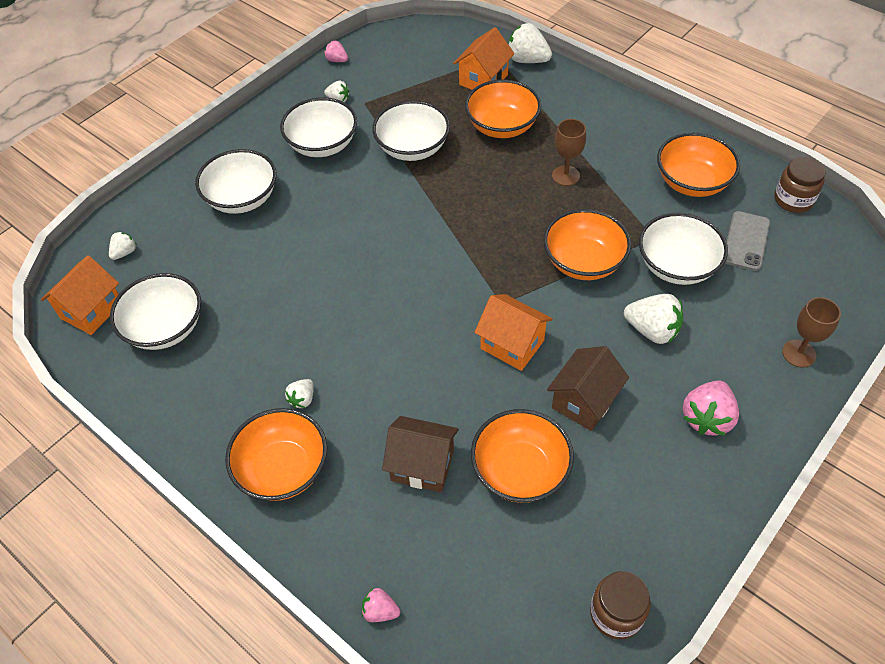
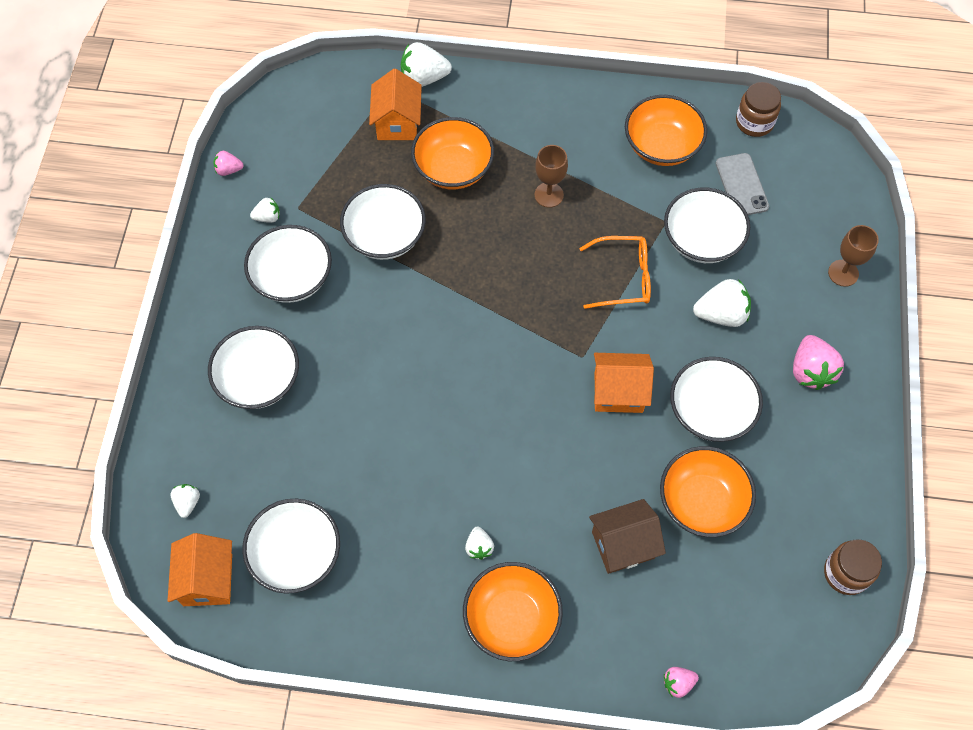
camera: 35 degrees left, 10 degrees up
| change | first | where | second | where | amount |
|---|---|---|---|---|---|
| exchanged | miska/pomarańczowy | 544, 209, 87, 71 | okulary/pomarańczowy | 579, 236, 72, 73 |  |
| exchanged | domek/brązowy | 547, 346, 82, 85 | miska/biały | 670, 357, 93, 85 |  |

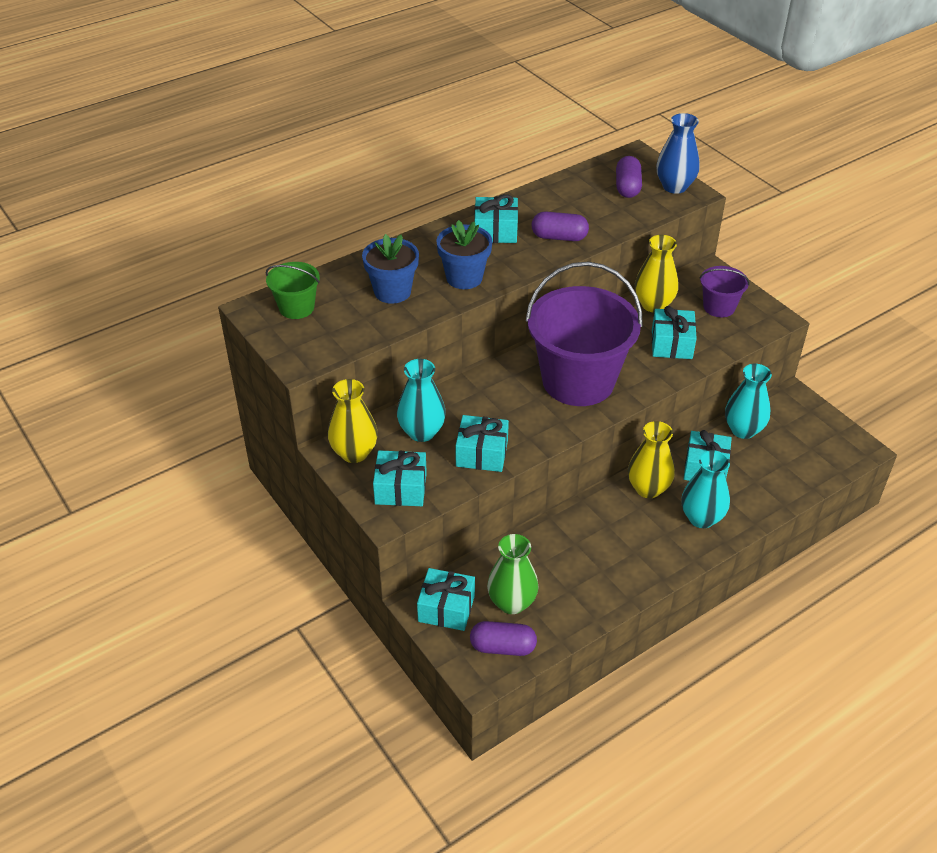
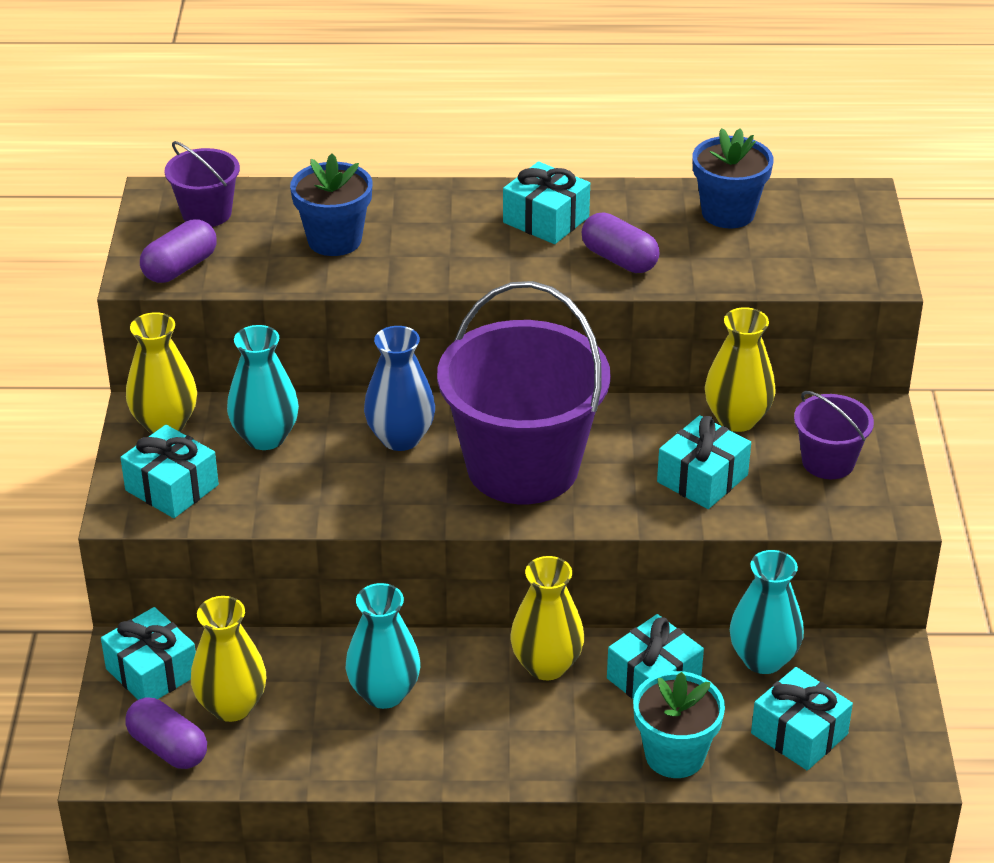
camera: 35 degrees right, 5 degrees down
| change | first | where | second | where | amount |
|---|---|---|---|---|---|
| appeared |  |  | doniczka/turkusowy | 633, 671, 92, 107 |  |
| relocated | doniczka/niebieski | 436, 220, 57, 69 |  | 692, 128, 82, 100 |  |
| relocated | prezent/turkusowy | 455, 415, 54, 57 |  | 751, 667, 102, 103 |  |
| relocated | kapsułka/fioletowy | 616, 156, 26, 42 |  | 140, 219, 77, 64 |  |
| relocated | wazon/niebieski | 656, 113, 44, 81 |  | 364, 326, 71, 125 |  |
| relocated | wazon/turkusowy | 681, 450, 49, 78 |  | 346, 583, 74, 126 |  |
| colour | wiadro/zielony | 266, 262, 54, 57 | wiadro/fioletowy | 165, 141, 75, 86 |  |
| colour | wazon/zielony | 487, 534, 52, 80 | wazon/żółty | 191, 596, 75, 126 |  |

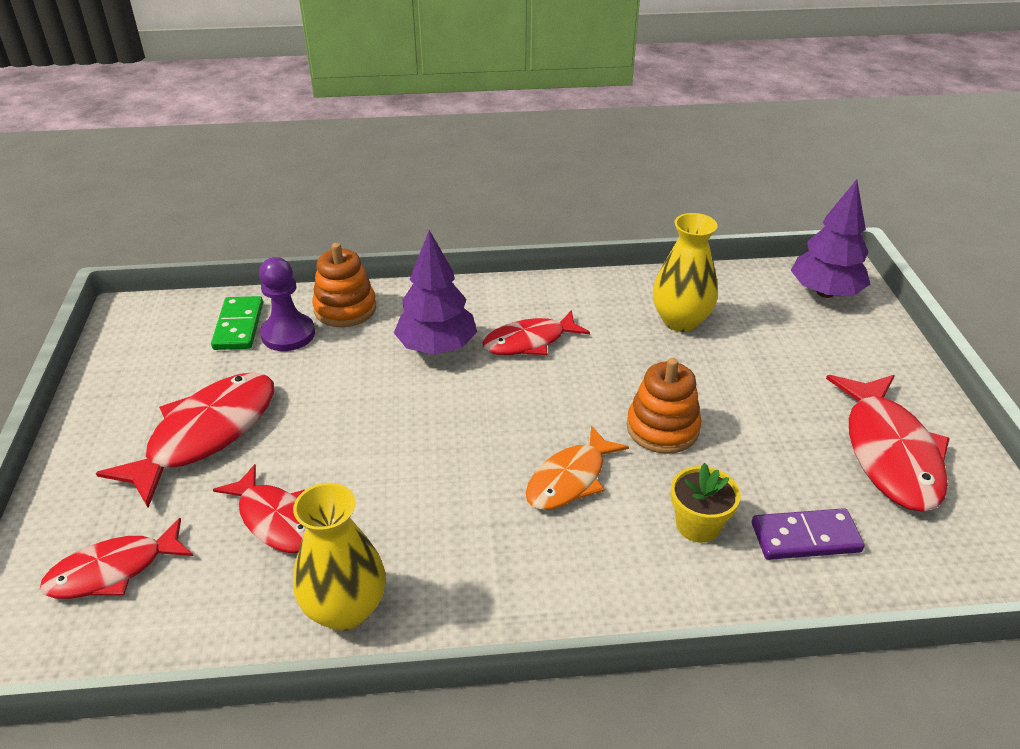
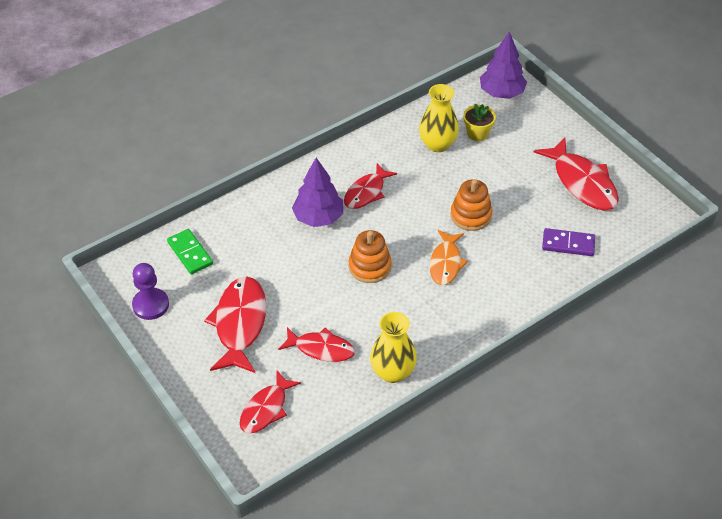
camera: 30 degrees left, 10 degrees up
| change | first | where | second | where | amount |
|---|---|---|---|---|---|
| relocated | pionek/fioletowy | 259, 257, 56, 94 |  | 132, 263, 37, 57 |  |
| relocated | zabawka nakładanka/pomarańczowy | 312, 243, 64, 84 |  | 349, 230, 43, 53 |  |
| relocated | doniczka/żółty | 670, 463, 70, 80 |  | 463, 104, 33, 37 |  |
| spun | kostka domina/fioletowy | 752, 508, 113, 52 |  | 542, 228, 53, 28 | 45 degrees clockwise |

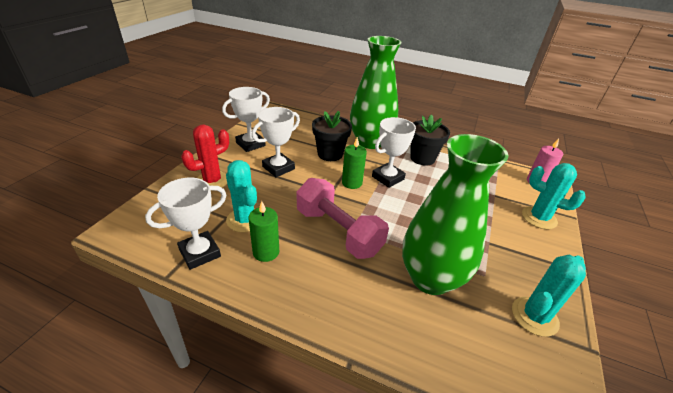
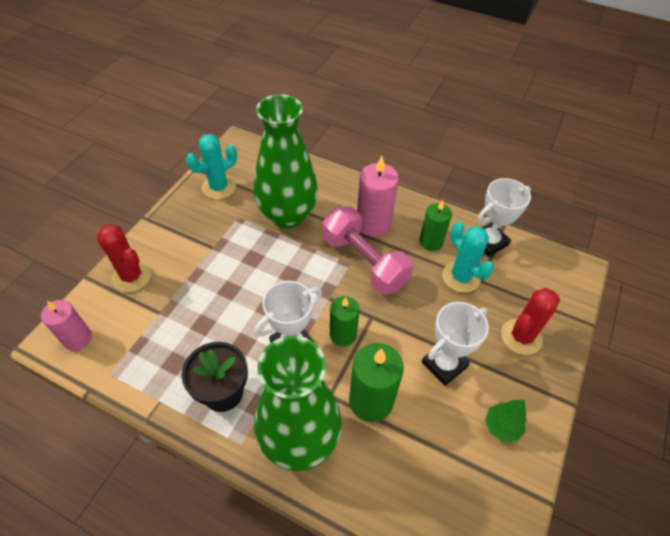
camera: 175 degrees left, 15 degrees up
| change | first | where | second | where | amount |
|---|---|---|---|---|---|
| appeared |  |  | świeca/różowy | 357, 156, 42, 81 |  |
| exchanged | puchar/biały | 222, 87, 48, 65 | drzewko/zielony | 485, 400, 41, 42 |  |
| exchanged | doniczka/czarny | 312, 111, 40, 50 | świeca/zielony | 349, 343, 55, 79 |  |
| colour | kaktus/turkusowy | 522, 163, 64, 66 | kaktus/czerwony | 96, 224, 55, 68 |  |

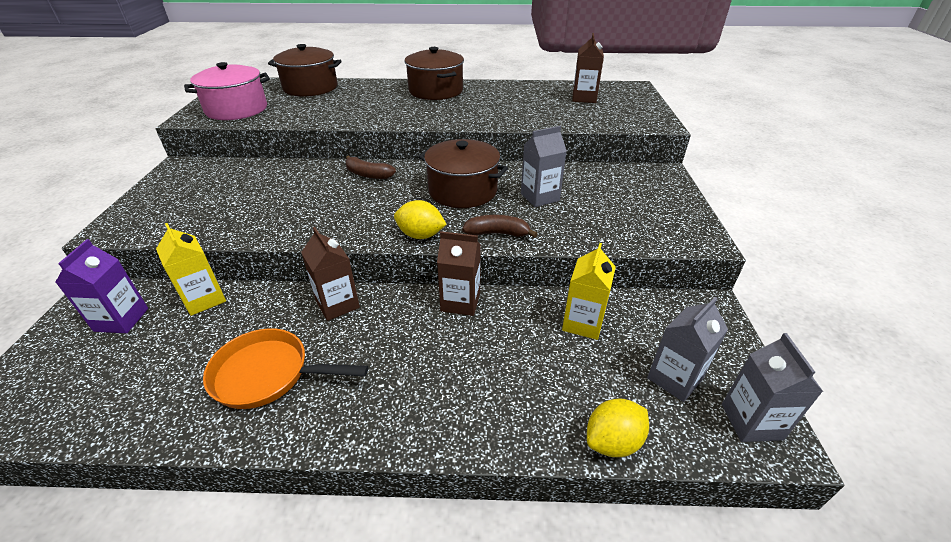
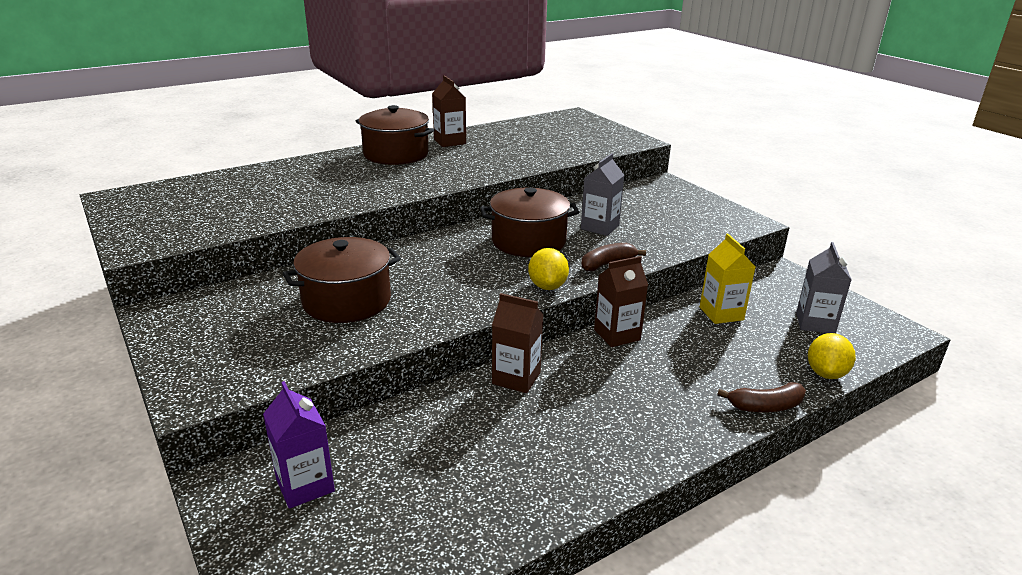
camera: 35 degrees left, 10 degrees down
| change | first | where | second | where | amount |
|---|---|---|---|---|---|
| missing | karton mleka/żółty | 156, 223, 70, 93 |  |  |  |
| missing | garnek/różowy | 184, 62, 86, 58 |  |  |  |
| missing | patelnia/pomarańczowy | 203, 328, 165, 81 |  |  |  |
| missing | karton mleka/szary | 722, 333, 101, 109 |  |  |  |
| relocated | garnek/brązowy | 268, 44, 74, 53 |  | 283, 237, 118, 86 |  |
| relocated | banan/brązowy | 345, 156, 51, 23 |  | 717, 382, 89, 30 |  |
| relocated | karton mleka/brązowy | 572, 33, 32, 70 |  | 432, 75, 34, 72 |  |
| spun | cytryna/żółty | 394, 200, 53, 39 |  | 528, 248, 41, 42 | 75 degrees counterclockwise |

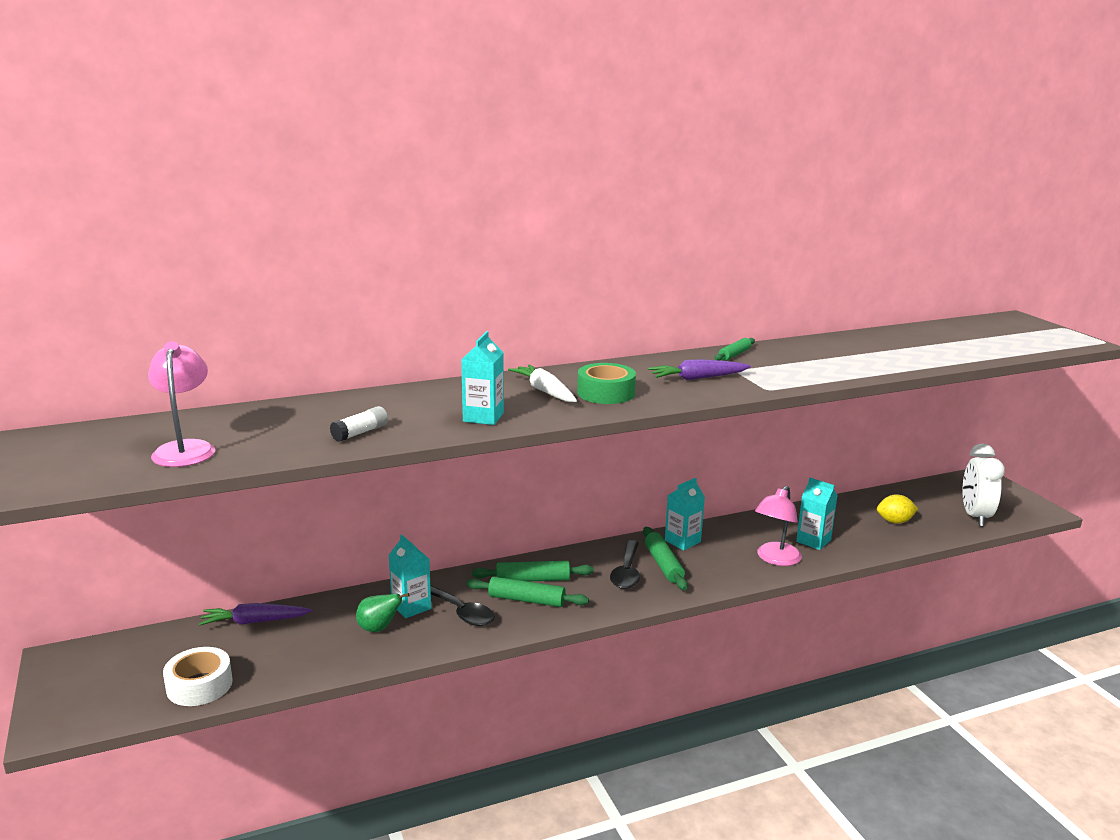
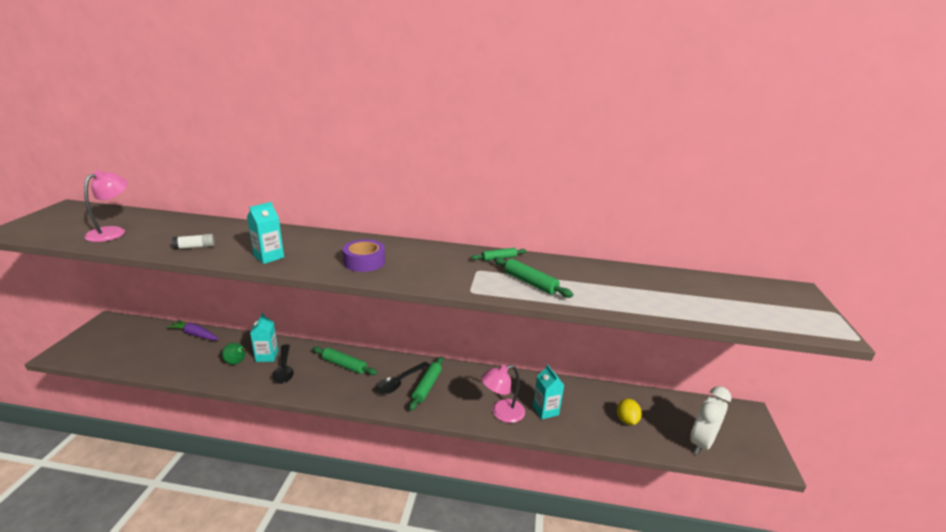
camera: 30 degrees right, 5 degrees up
| change | first | where | second | where | amount |
|---|---|---|---|---|---|
| missing | taśma klejąca/biały | 163, 647, 70, 59 |  |  |  |
| missing | marchewka/biały | 508, 364, 69, 38 |  |  |  |
| missing | marchewka/fioletowy | 648, 359, 103, 21 |  |  |  |
| missing | karton mleka/turkusowy | 665, 478, 40, 72 |  |  |  |
| relocated | wałek do ciasta/zielony | 466, 577, 123, 30 |  | 494, 257, 79, 41 |  |
| colour | taśma klejąca/zielony | 577, 363, 59, 41 | taśma klejąca/fioletowy | 343, 239, 42, 33 |  |
| spun | cytryna/żółty | 877, 494, 41, 30 |  | 617, 399, 25, 26 | 60 degrees clockwise |

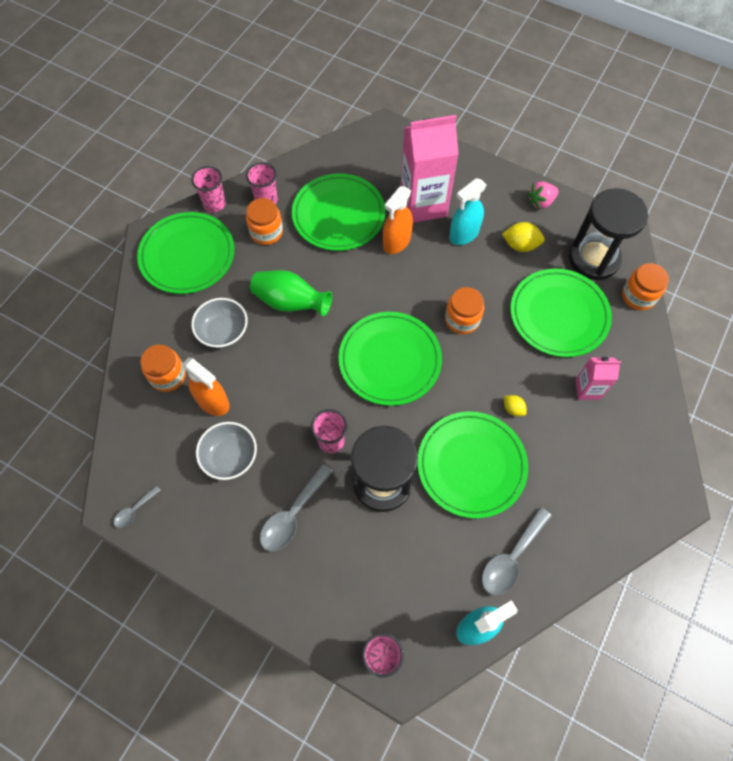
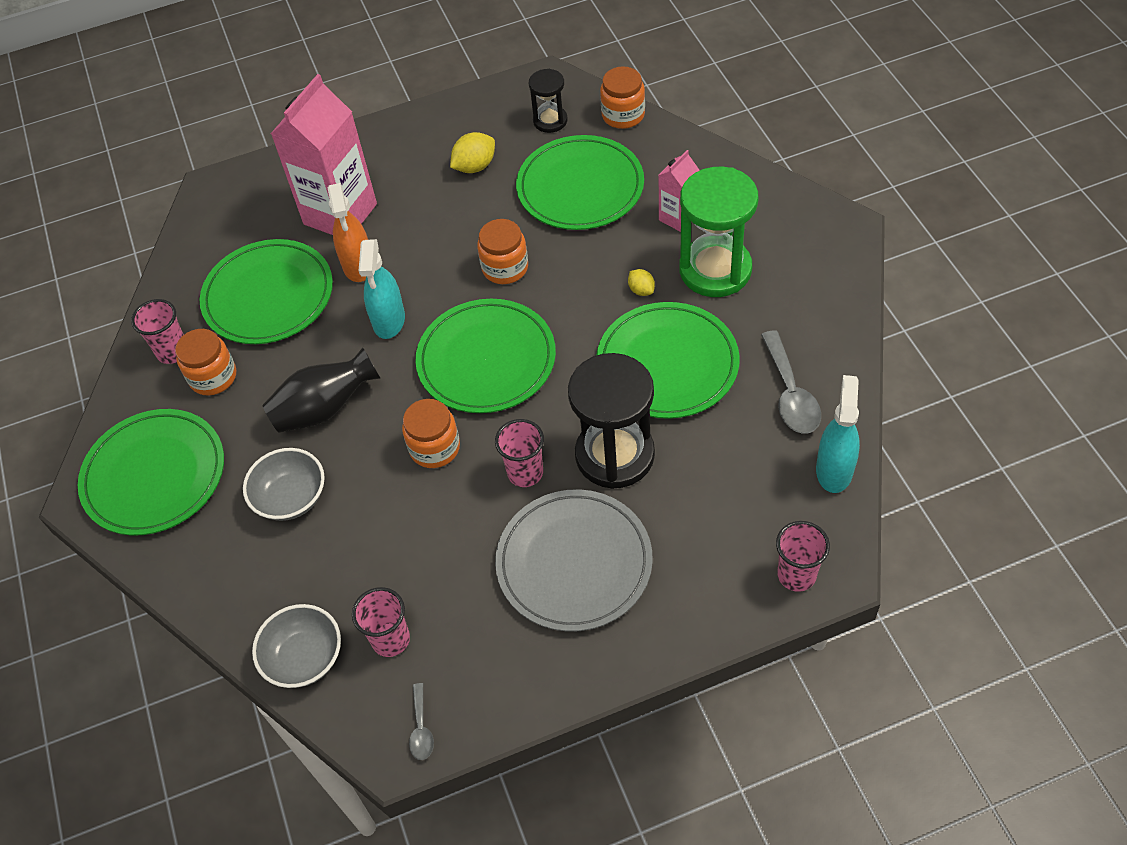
camera: 45 degrees left, 10 degrees down
| change | first | where | second | where | amount |
|---|---|---|---|---|---|
| missing | spryskiwacz/pomarańczowy | 182, 357, 48, 59 |  |  |  |
| missing | truskawka/różowy | 527, 182, 31, 28 |  |  |  |
| appeared |  |  | klepsydra/zielony | 679, 167, 79, 130 |  |
| relocated | słoik/pomarańczowy | 140, 344, 46, 48 |  | 402, 399, 58, 69 |  |
| relocated | szklanka/różowy | 191, 166, 35, 46 |  | 352, 587, 58, 70 |  |
| relocated | miska/szary | 196, 422, 61, 58 |  | 252, 604, 89, 84 |  |
| relocated | spryskiwacz/turkusowy | 449, 178, 38, 67 |  | 359, 239, 46, 100 |  |
| exchanged | łyżka/szary | 260, 464, 73, 87 | talerz/szary | 495, 489, 158, 143 |  |
| colour | wazon/zielony | 250, 270, 82, 46 | wazon/czarny | 263, 347, 118, 86 |  |
| spun | cytryna/żółty | 504, 395, 23, 21 |  | 628, 269, 27, 27 | 60 degrees clockwise |
| size | klepsydra/czarny | 569, 188, 79, 92 |  | 529, 69, 38, 64 | x0.53 |

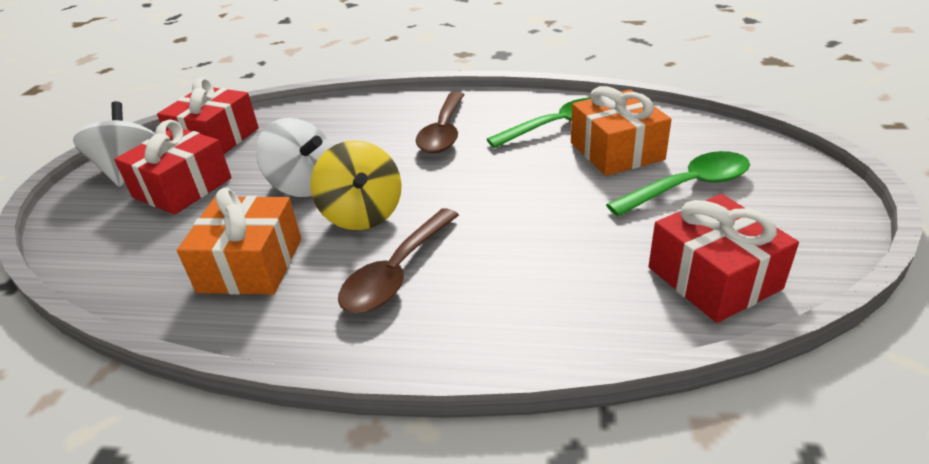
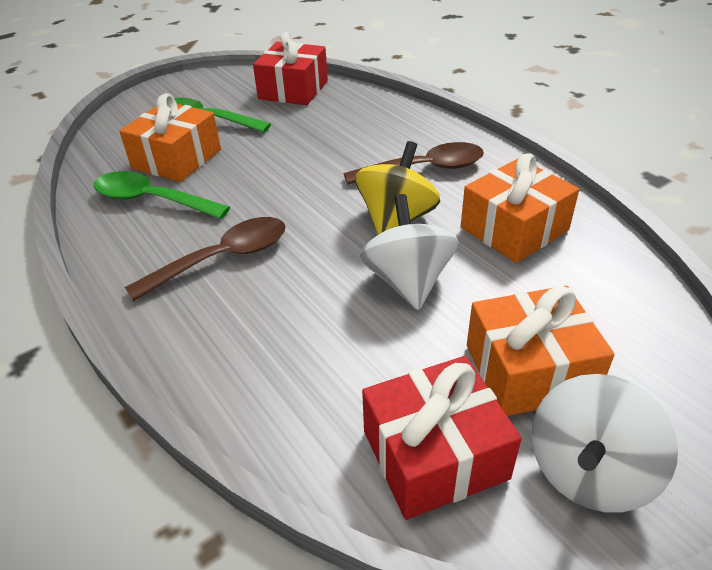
camera: 135 degrees left, 5 degrees up
| change | first | where | second | where | amount |
|---|---|---|---|---|---|
| colour | prezent/czerwony | 114, 120, 118, 95 | prezent/pomarańczowy | 467, 286, 148, 130 |  |

